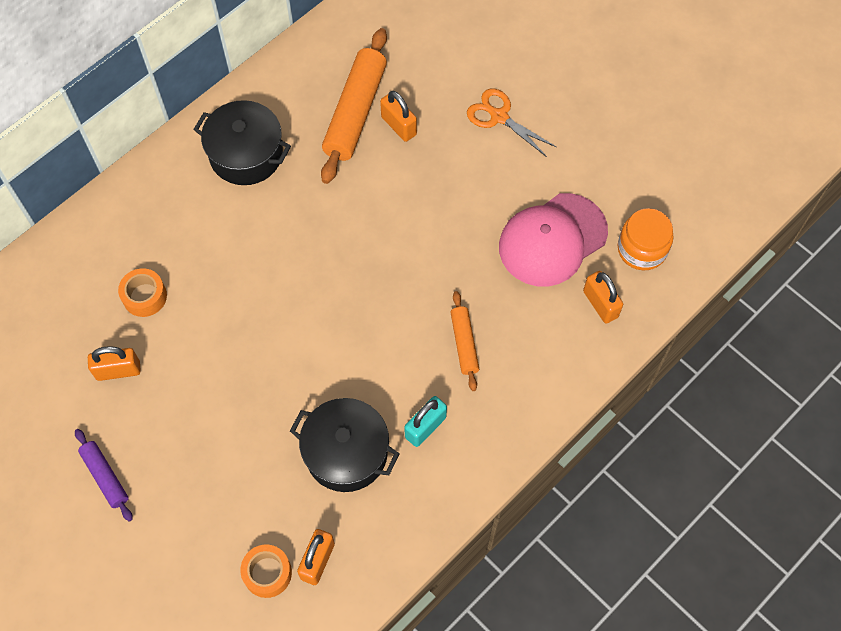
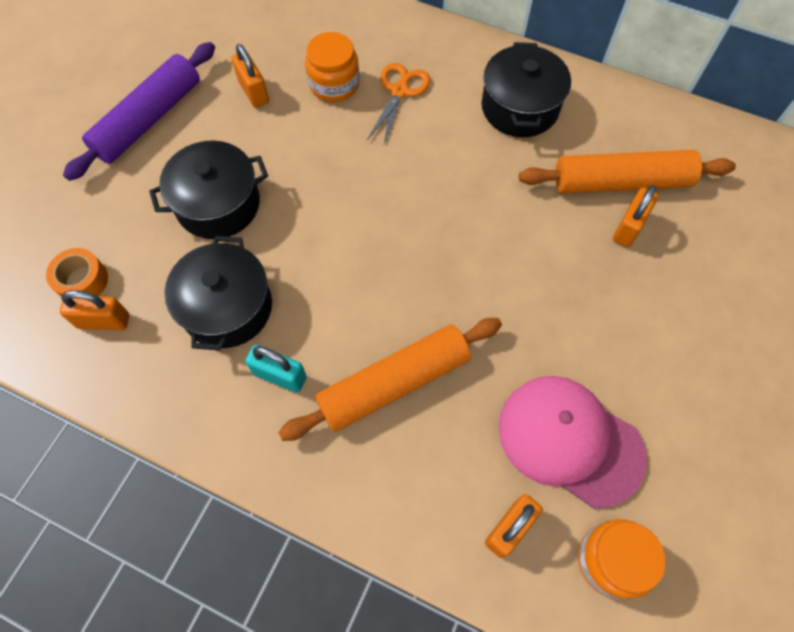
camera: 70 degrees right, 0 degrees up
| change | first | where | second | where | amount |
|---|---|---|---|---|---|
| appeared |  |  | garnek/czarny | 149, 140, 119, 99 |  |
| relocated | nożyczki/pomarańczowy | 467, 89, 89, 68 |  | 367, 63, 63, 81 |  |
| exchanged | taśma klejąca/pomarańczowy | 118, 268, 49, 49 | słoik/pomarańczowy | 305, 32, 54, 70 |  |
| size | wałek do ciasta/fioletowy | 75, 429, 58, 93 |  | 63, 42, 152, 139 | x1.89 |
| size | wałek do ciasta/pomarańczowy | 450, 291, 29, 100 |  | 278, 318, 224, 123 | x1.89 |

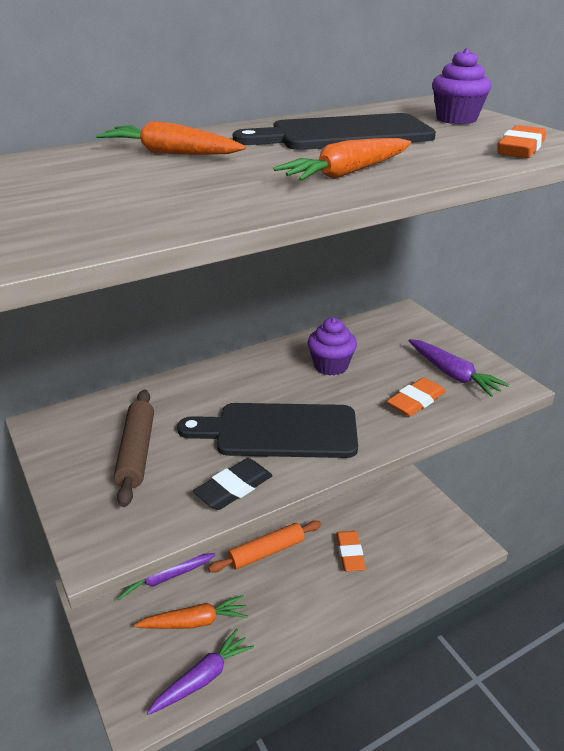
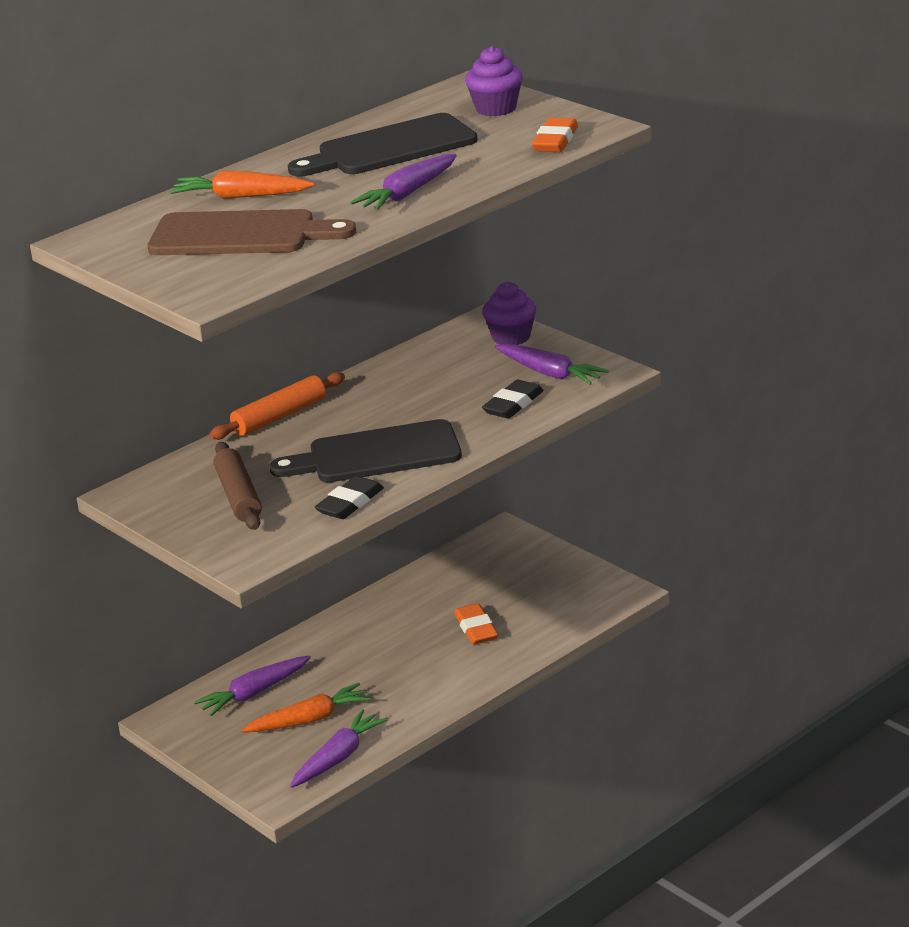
camera: 10 degrees left, 5 degrees down
| change | first | where | second | where | amount |
|---|---|---|---|---|---|
| appeared |  |  | deska do krojenia/brązowy | 147, 209, 209, 46 |  |
| relocated | wałek do ciasta/pomarańczowy | 208, 520, 113, 53 |  | 209, 372, 136, 68 |  |
| relocated | muffinka/fioletowy | 308, 318, 49, 57 |  | 482, 281, 55, 64 |  |
| colour | marchewka/pomarańczowy | 273, 138, 138, 43 | marchewka/fioletowy | 350, 154, 107, 57 |  |
| colour | gumka do mazania/pomarańczowy | 387, 377, 59, 39 | gumka do mazania/czarny | 482, 379, 62, 40 |  |

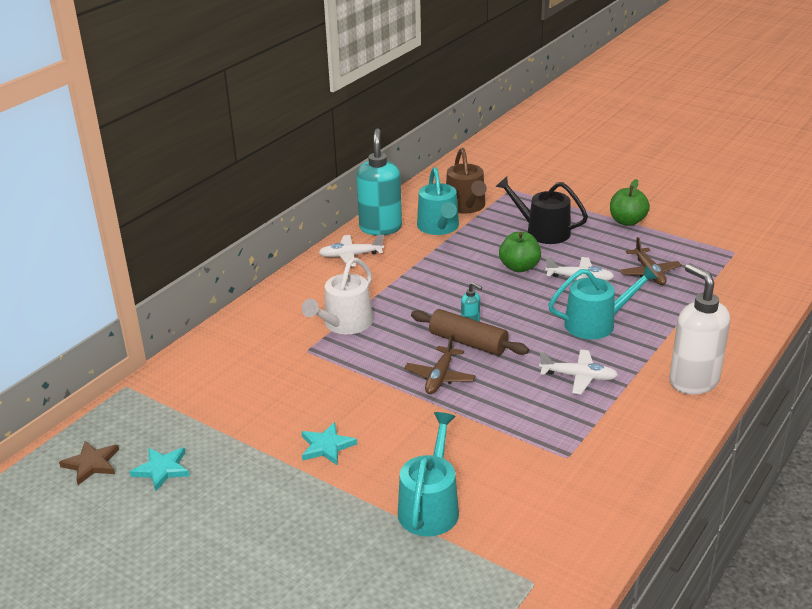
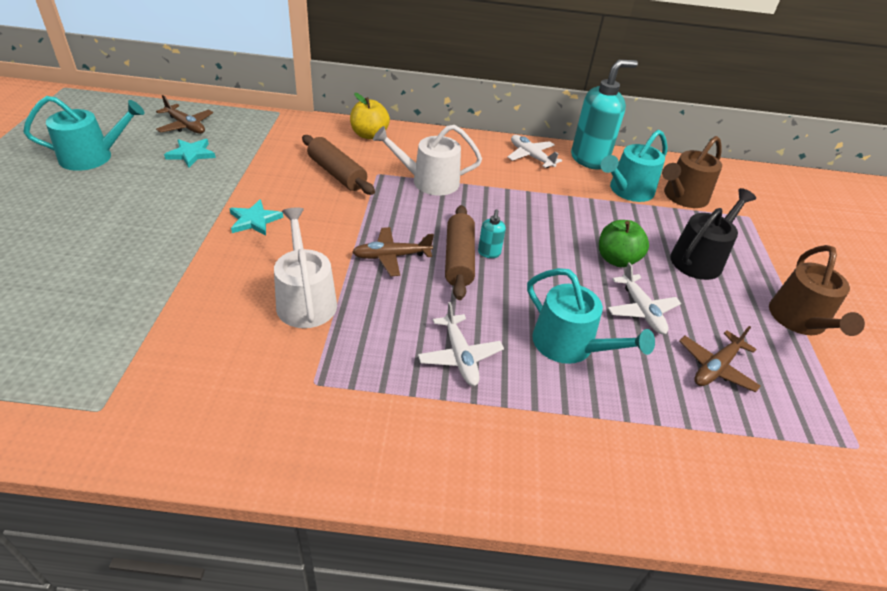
camera: 55 degrees right, 10 degrees up
| change | first | where | second | where | amount |
|---|---|---|---|---|---|
| missing | dozownik mydła/biały | 669, 263, 61, 131 |  |  |  |
| appeared |  |  | konewka/biały | 274, 207, 63, 121 |  |
| appeared |  |  | wałek do ciasta/brązowy | 302, 135, 73, 60 |  |
| appeared |  |  | jabłko/żółty | 350, 93, 40, 46 |  |
| relocated | konewka/turkusowy | 398, 412, 61, 124 |  | 23, 96, 122, 75 |  |
| exchanged | gwiazda/brązowy | 59, 441, 60, 44 | samolot/brązowy | 156, 95, 57, 39 |  |
| exchanged | jabłko/zielony | 610, 179, 40, 47 | konewka/brązowy | 769, 245, 96, 91 |  |
| spun | konewka/czarny | 496, 176, 92, 68 |  | 670, 188, 86, 92 | 45 degrees clockwise |

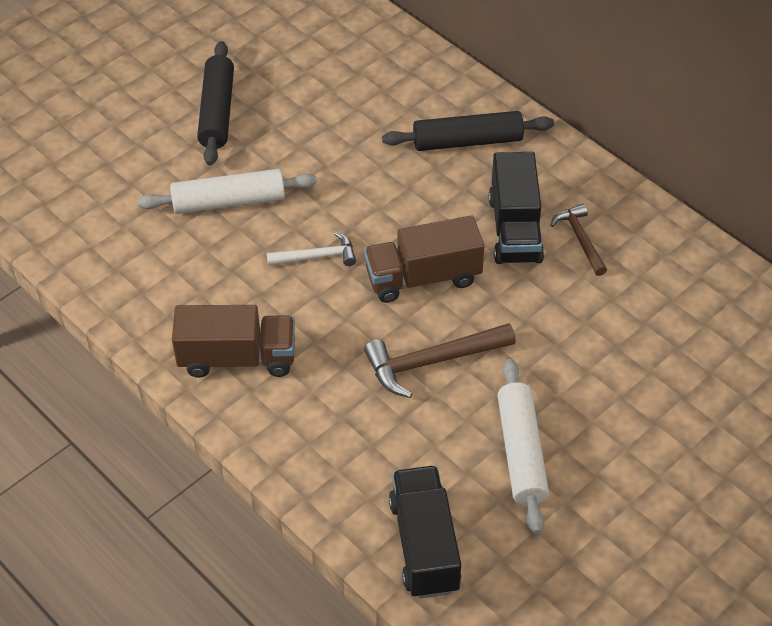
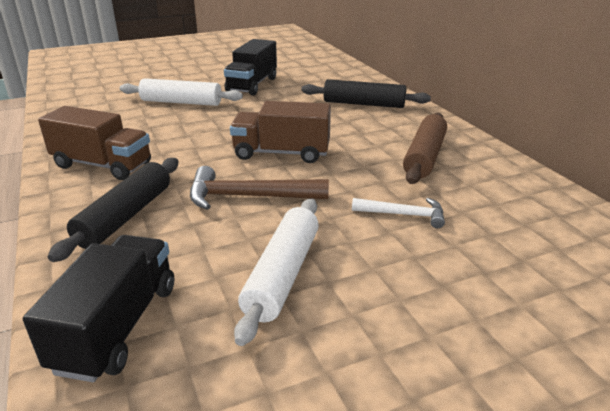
camera: 20 degrees right, 20 degrees down
| change | first | where | second | where | amount |
|---|---|---|---|---|---|
| relocated | wałek do ciasta/czarny | 197, 41, 37, 125 |  | 48, 158, 131, 104 |  |
| relocated | młotek/biały | 267, 231, 89, 35 |  | 352, 198, 93, 30 |  |
| relocated | ciężarówka/czarny | 488, 152, 56, 112 |  | 224, 39, 53, 57 |  |
| exchanged | młotek/brązowy | 551, 204, 56, 72 | wałek do ciasta/brązowy | 403, 113, 44, 71 |  |

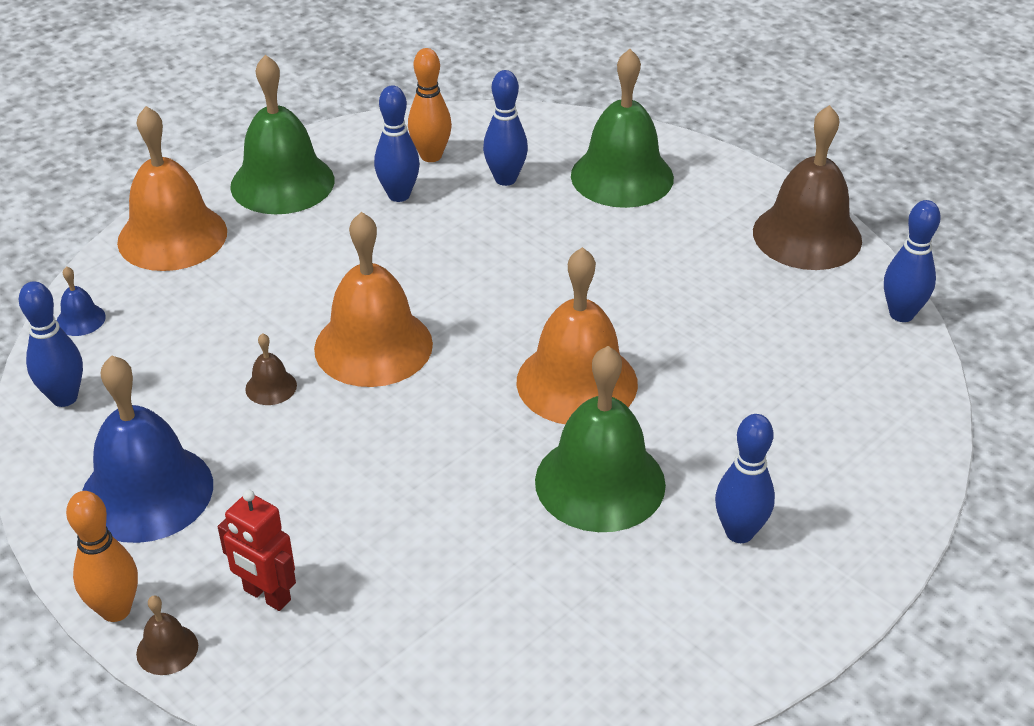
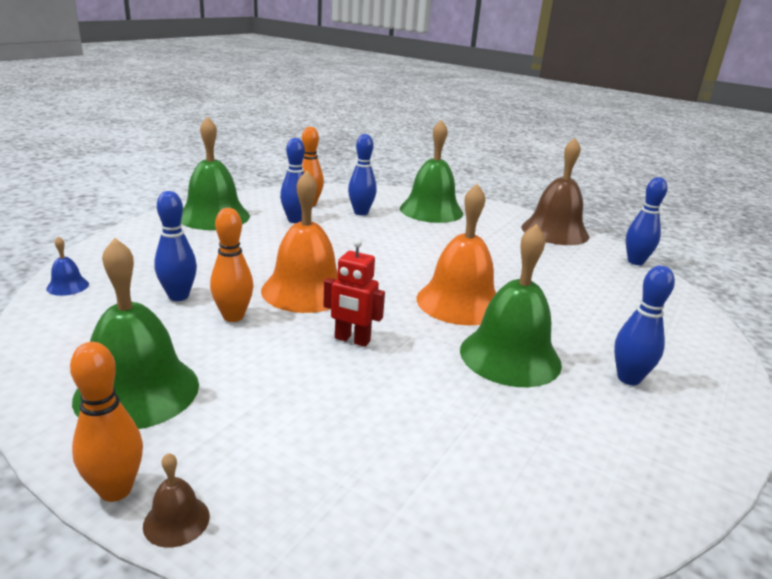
camera: 15 degrees left, 15 degrees down
| change | first | where | second | where | amount |
|---|---|---|---|---|---|
| missing | dzwonek/pomarańczowy | 117, 106, 110, 165 |  |  |  |
| relocated | kręgiel/niebieski | 19, 281, 64, 126 |  | 154, 191, 43, 110 |  |
| relocated | robot/czerwony | 218, 490, 78, 121 |  | 323, 239, 62, 108 |  |
| exchanged | dzwonek/brązowy | 245, 333, 52, 72 | kręgiel/pomarańczowy | 210, 208, 43, 114 |  |
| colour | dzwonek/niebieski | 82, 356, 131, 187 | dzwonek/zielony | 72, 238, 127, 191 |  |

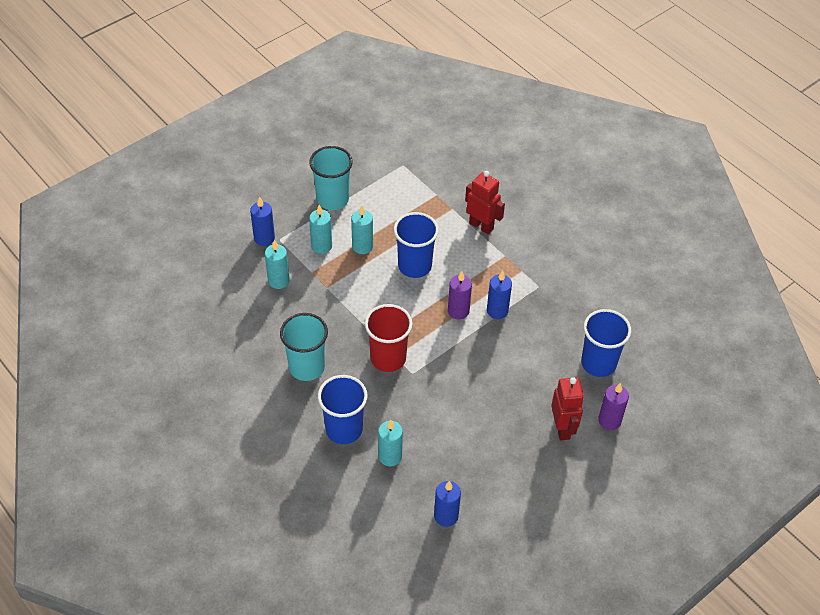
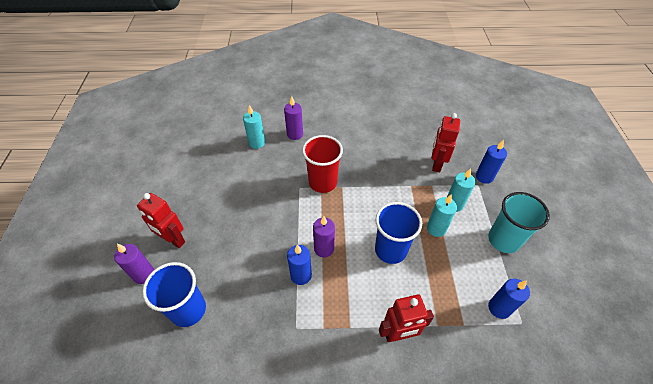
camera: 130 degrees right, 0 degrees up
| change | first | where | second | where | amount |
|---|---|---|---|---|---|
| missing | szklanka/turkusowy | 280, 313, 48, 68 |  |  |  |
| relocated | świeca/niebieski | 434, 481, 27, 46 |  | 488, 279, 42, 40 |  |
| exchanged | świeca/turkusowy | 265, 240, 25, 49 | robot/czerwony | 432, 113, 28, 59 |  |
| exchanged | szklanka/niebieski | 318, 375, 49, 69 | świeca/fioletowy | 284, 96, 19, 44 |  |

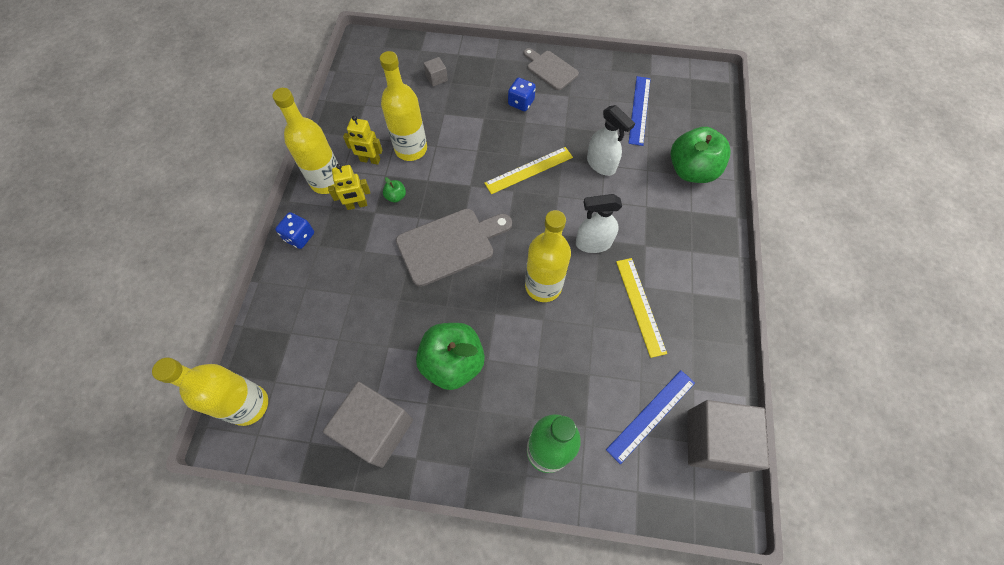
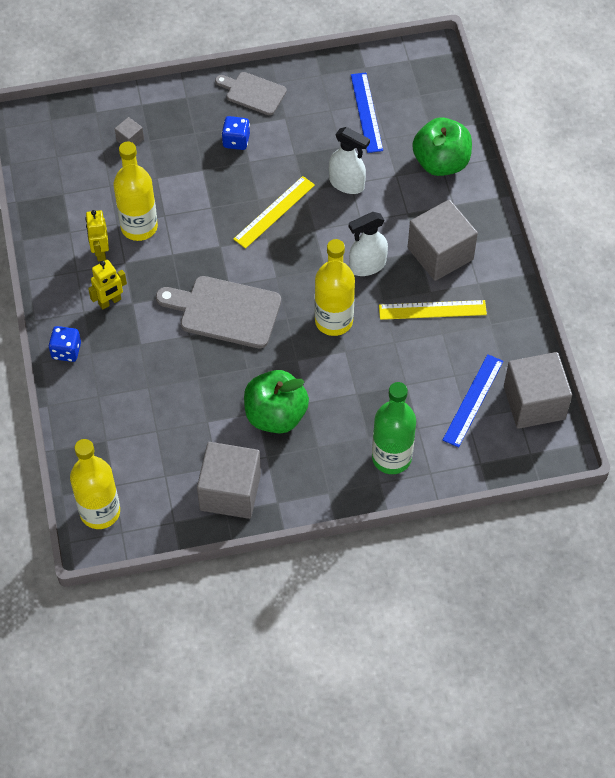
camera: 20 degrees left, 5 degrees down
| change | first | where | second | where | amount |
|---|---|---|---|---|---|
| missing | butelka/żółty | 272, 88, 66, 106 |  |  |  |
| missing | jabłko/zielony | 383, 177, 23, 26 |  |  |  |
| appeared |  |  | sześcian/szary | 408, 200, 70, 81 |  |
| spun | robot/żółty | 343, 115, 40, 50 |  | 85, 210, 24, 51 | 90 degrees clockwise |
| spun | deska do krojenia/szary | 396, 209, 116, 78 |  | 156, 276, 125, 73 | 120 degrees counterclockwise |
| spun | linijka/żółty | 616, 258, 51, 100 |  | 379, 300, 108, 20 | 60 degrees counterclockwise |

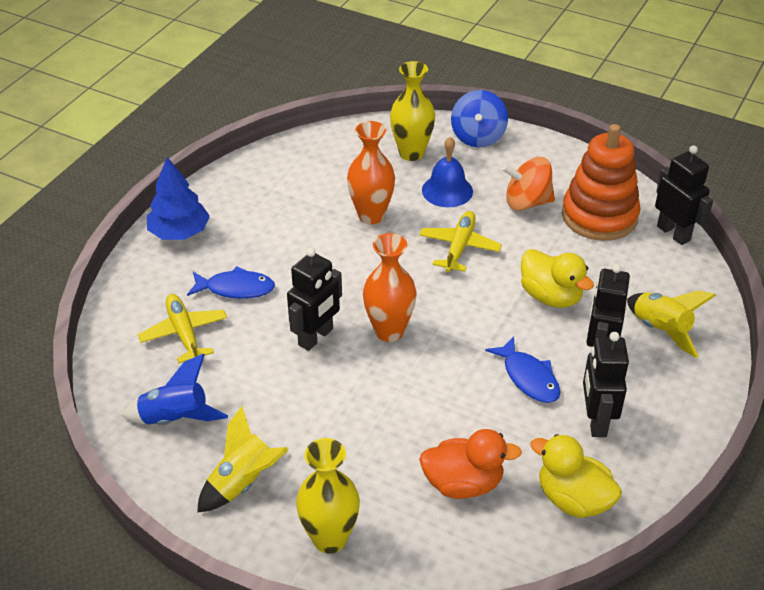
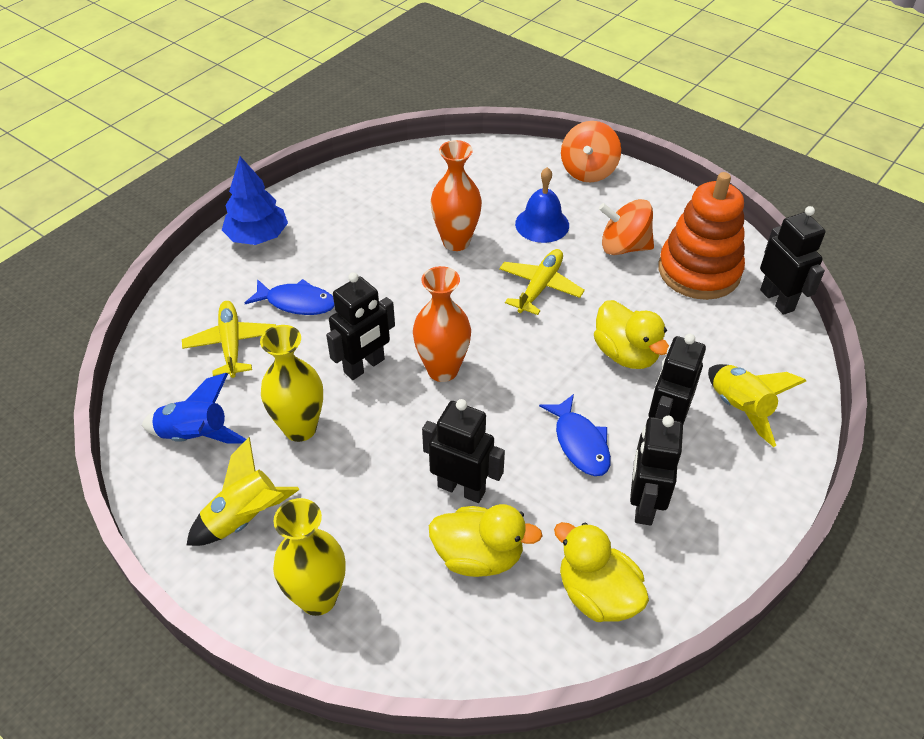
camera: 10 degrees right, 5 degrees up
| change | first | where | second | where | amount |
|---|---|---|---|---|---|
| appeared |  |  | robot/czarny | 422, 399, 83, 104 |  |
| relocated | wazon/żółty | 390, 61, 45, 100 |  | 260, 325, 63, 117 |  |
| colour | kaczka/pomarańczowy | 419, 429, 103, 70 | kaczka/żółty | 429, 504, 114, 73 |  |
| colour | bączek/niebieski | 451, 90, 57, 57 | bączek/pomarańczowy | 561, 121, 60, 61 |  |

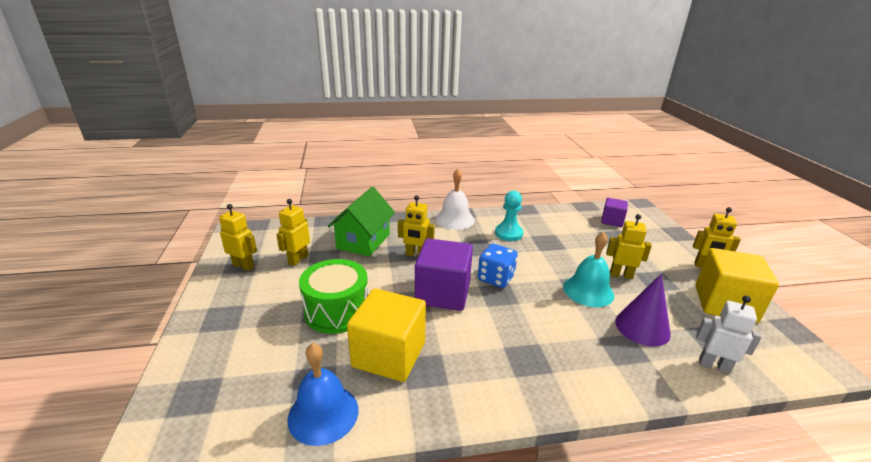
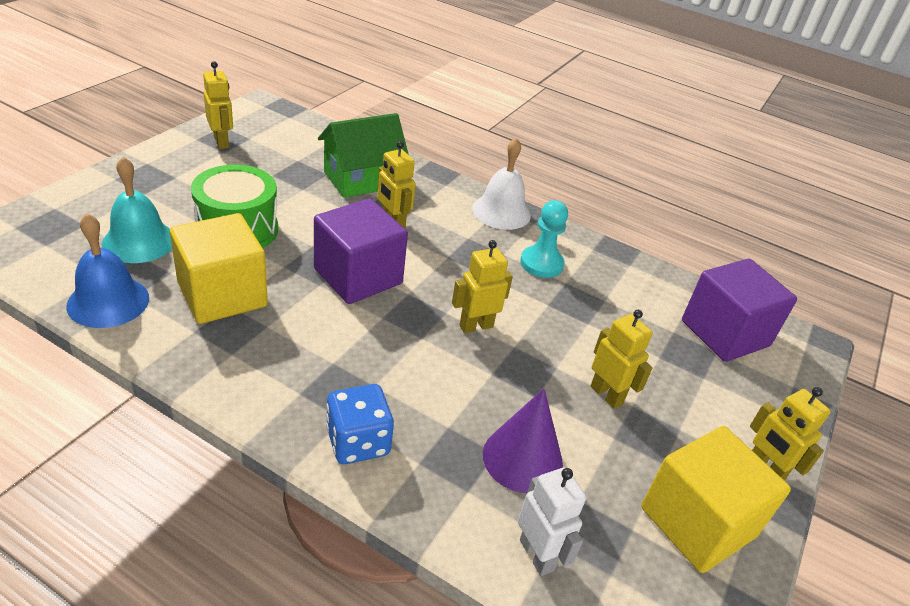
camera: 35 degrees right, 10 degrees up
| change | first | where | second | where | amount |
|---|---|---|---|---|---|
| relocated | robot/żółty | 276, 199, 34, 67 |  | 452, 240, 61, 93 |  |
| relocated | kostka do gry/niebieski | 478, 244, 40, 44 |  | 326, 384, 68, 80 |  |
| relocated | dzwonek/turkusowy | 563, 232, 51, 75 |  | 102, 157, 70, 106 |  |
| size | sześcian/fioletowy | 601, 198, 27, 29 |  | 682, 259, 115, 103 | x1.83 |

